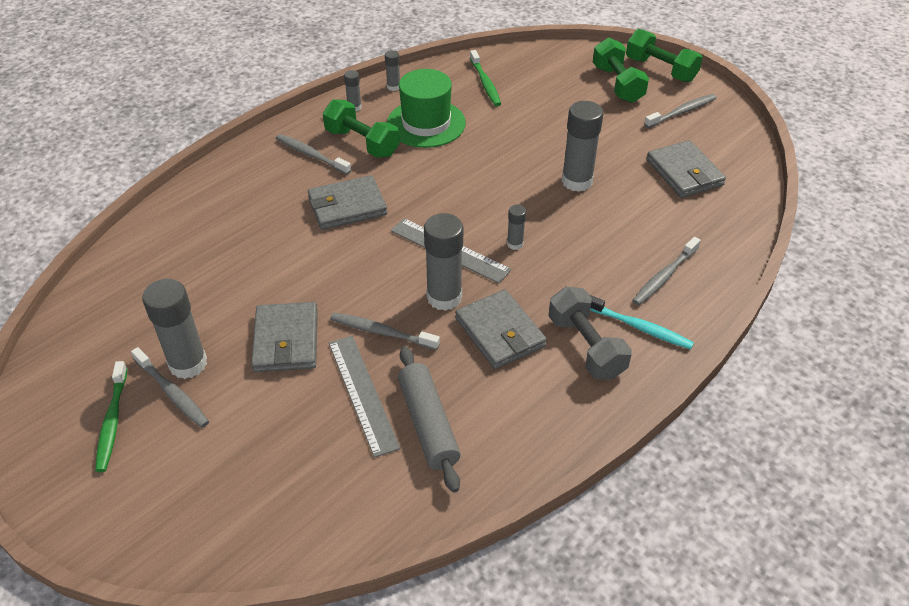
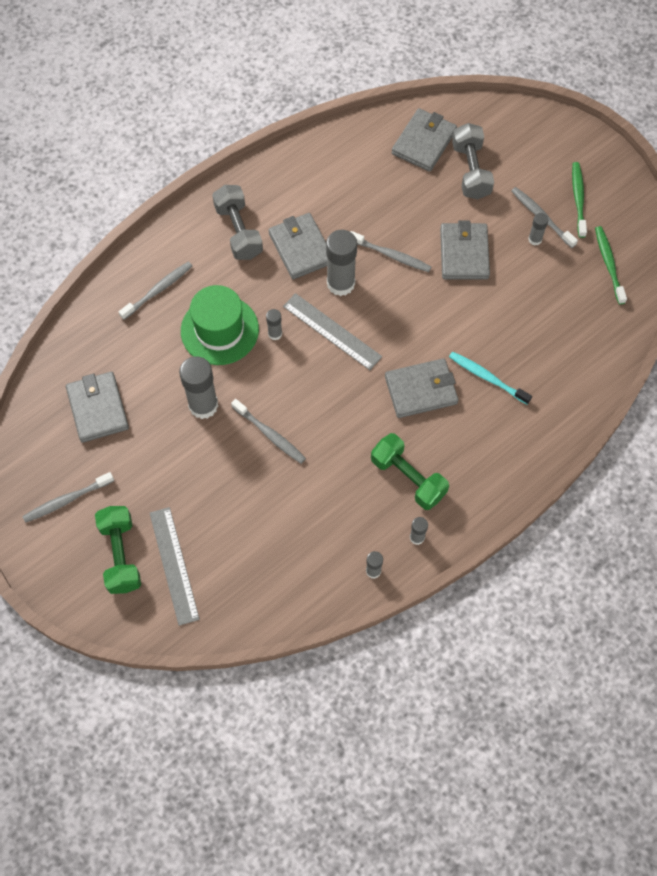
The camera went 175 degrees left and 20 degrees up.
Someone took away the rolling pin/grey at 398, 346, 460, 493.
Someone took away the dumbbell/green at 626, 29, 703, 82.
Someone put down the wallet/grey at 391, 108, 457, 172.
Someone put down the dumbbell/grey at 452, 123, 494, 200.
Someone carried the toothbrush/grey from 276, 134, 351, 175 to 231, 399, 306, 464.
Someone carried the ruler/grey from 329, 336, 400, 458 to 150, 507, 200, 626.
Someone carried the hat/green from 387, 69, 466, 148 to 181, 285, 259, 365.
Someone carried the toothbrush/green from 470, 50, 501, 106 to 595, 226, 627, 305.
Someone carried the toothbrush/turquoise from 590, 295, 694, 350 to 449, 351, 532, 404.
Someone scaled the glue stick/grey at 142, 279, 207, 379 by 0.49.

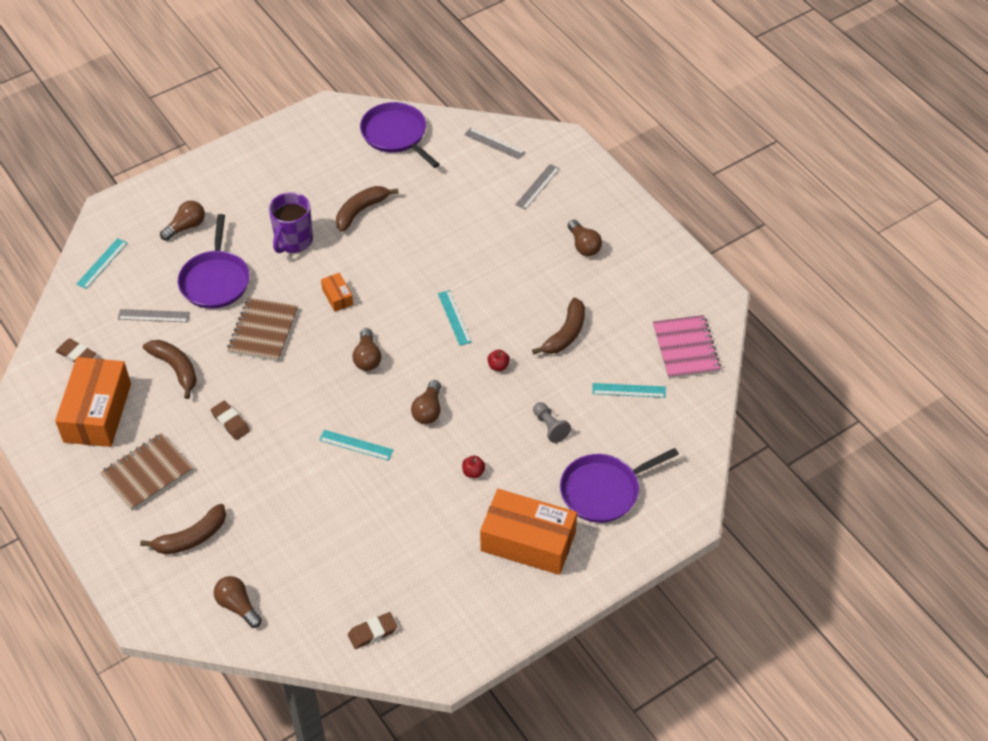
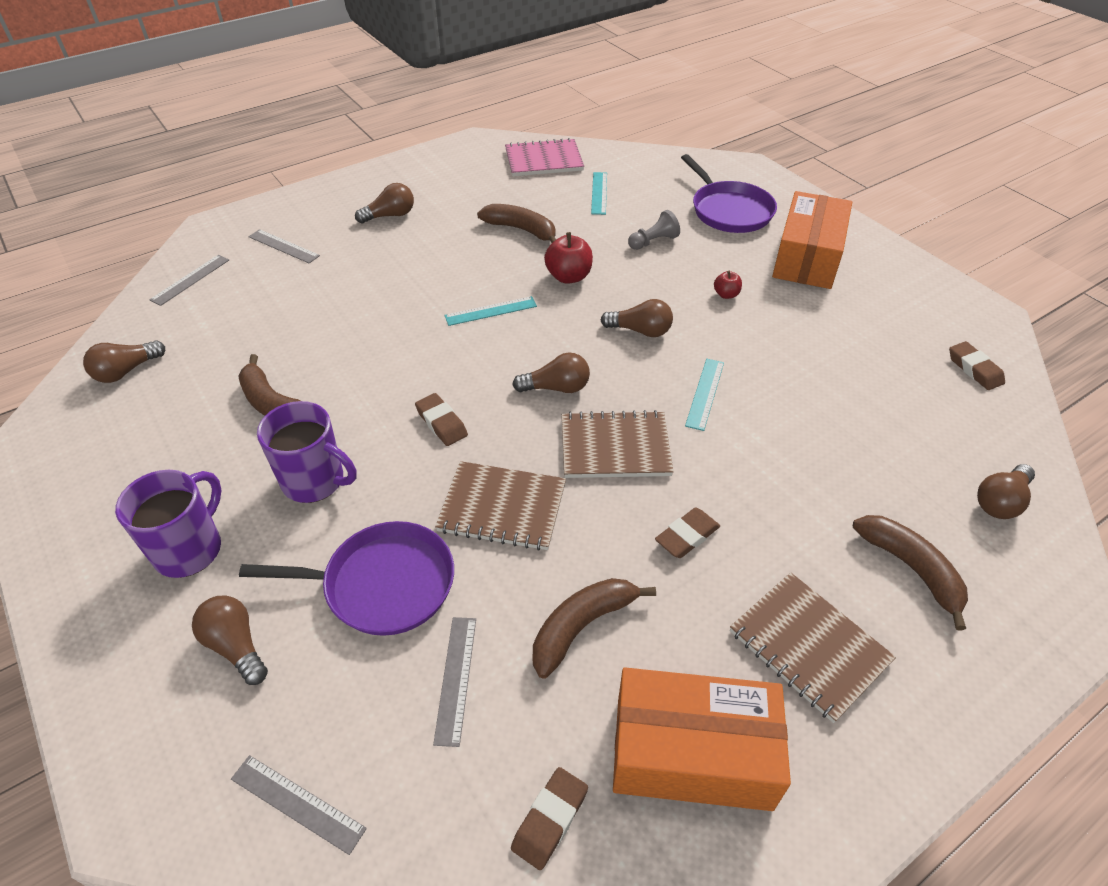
The camera went 90 degrees left and 5 degrees down.
Someone put down the mug/purple at 115, 470, 222, 578.
Someone put down the notebook/brown at 562, 410, 674, 478.
Someone swapped the box/orange at 321, 273, 353, 312 for the eraser/brown at 415, 393, 468, 446.
Someone swapped the pan/purple at 360, 102, 440, 168 for the light bulb/brown at 83, 340, 165, 383.
Someone repainted the ruler/turquoise at 76, 238, 127, 289, which became the ruler/grey at 231, 755, 367, 855.
Someone scaled the apple/red at 487, 350, 510, 371 by 1.77.

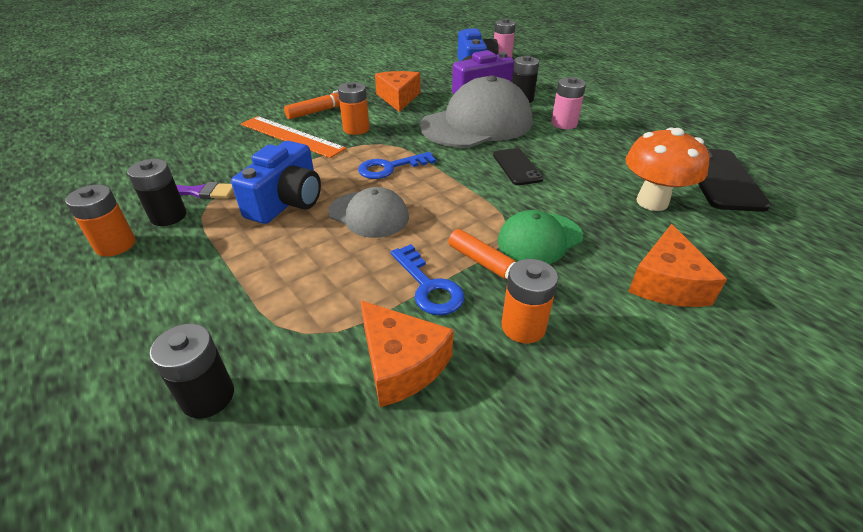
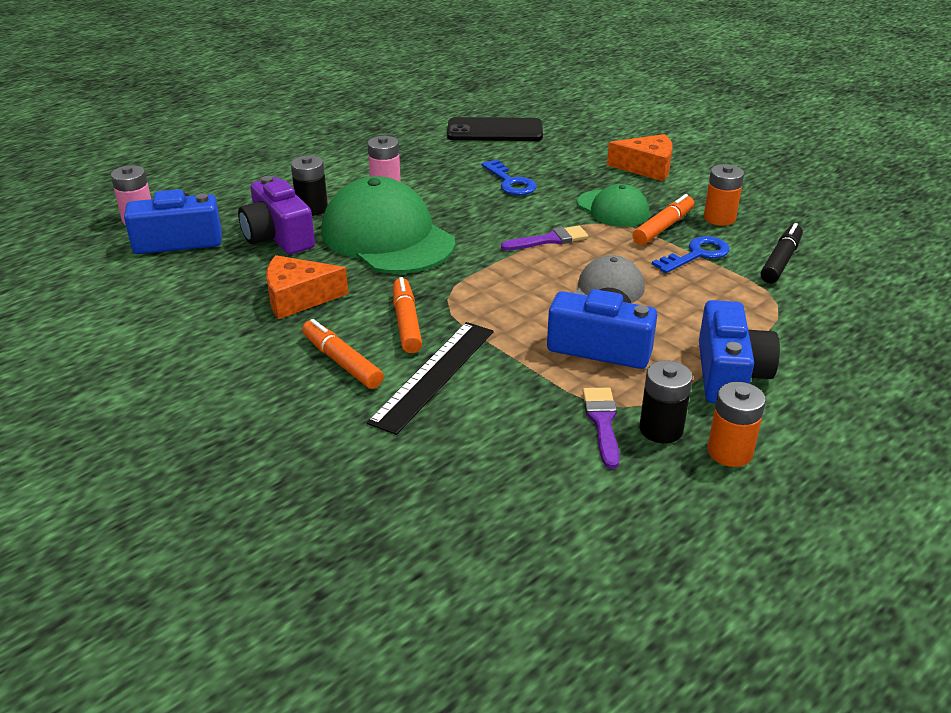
The camera went 95 degrees left and 5 degrees down.
Someone took away the battery/black at 150, 324, 234, 419.
Someone took away the phone/black at 493, 148, 544, 185.
Someone took away the mushroom/orange at 625, 128, 709, 211.
Someone put down the brush/purple at 501, 225, 588, 251.
Someone put down the camera/blue at 699, 300, 780, 403.
Someone carried the key/blue from 358, 152, 436, 179 to 481, 159, 537, 195.
Someone swapped the battery/orange at 338, 82, 369, 135 for the marker/orange at 393, 277, 422, 353.
Someone swapped the cheese/orange at 360, 300, 454, 407 for the marker/black at 761, 223, 803, 283.
Someone repainted the ruler/orange at 241, 116, 346, 158, which became the ruler/black at 367, 322, 494, 435.
Someone repainted the cap/grey at 420, 75, 532, 148, which became the cap/green at 321, 176, 455, 273.

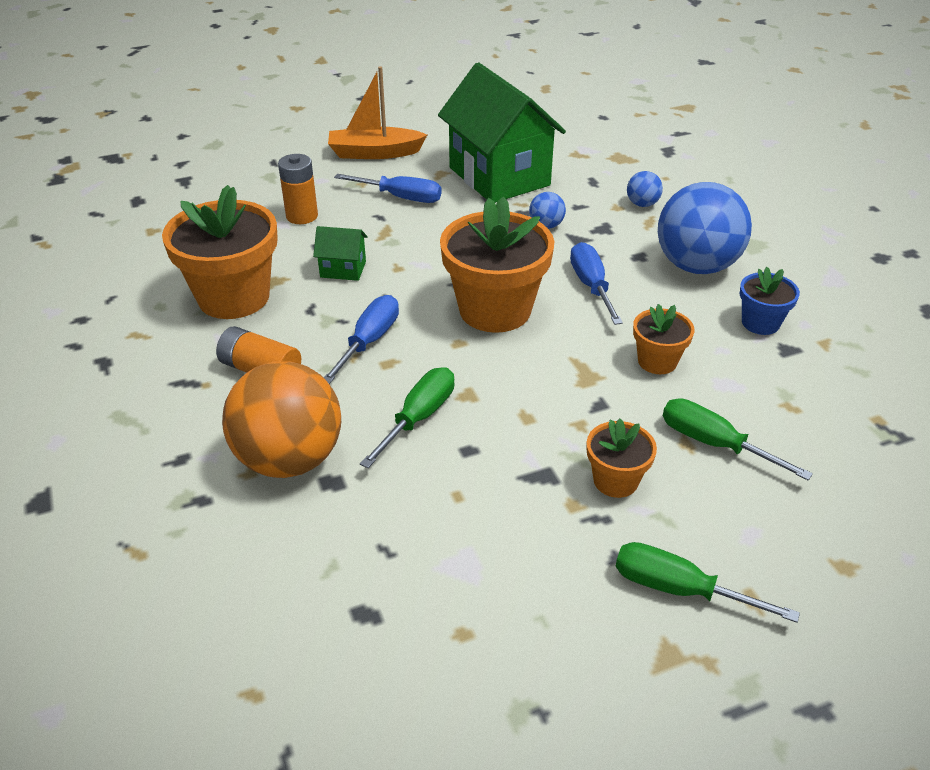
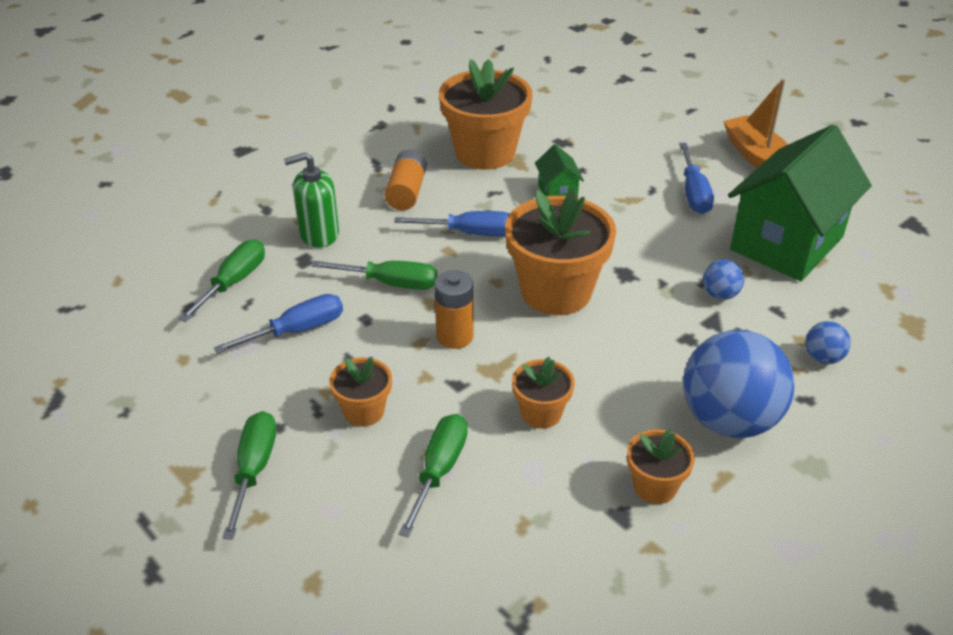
The camera went 70 degrees right and 0 degrees up.
Someone put down the screwdriver/green at 178, 239, 265, 322.
Someone carried the battery/orange from 278, 154, 318, 224 to 434, 270, 473, 349.
Someone carried the screwdriver/blue from 570, 242, 623, 325 to 213, 294, 343, 354.
Someone swapped the ball/orange at 222, 361, 341, 478 for the soap dispenser/green at 284, 152, 339, 248.
Someone repainted the flower pot/blue at 739, 267, 800, 335, which became the flower pot/orange at 627, 429, 695, 504.

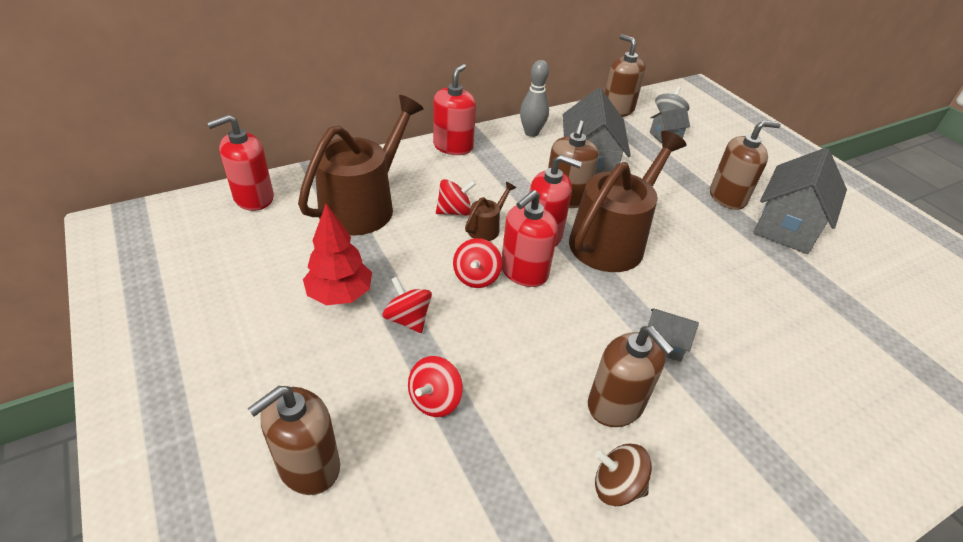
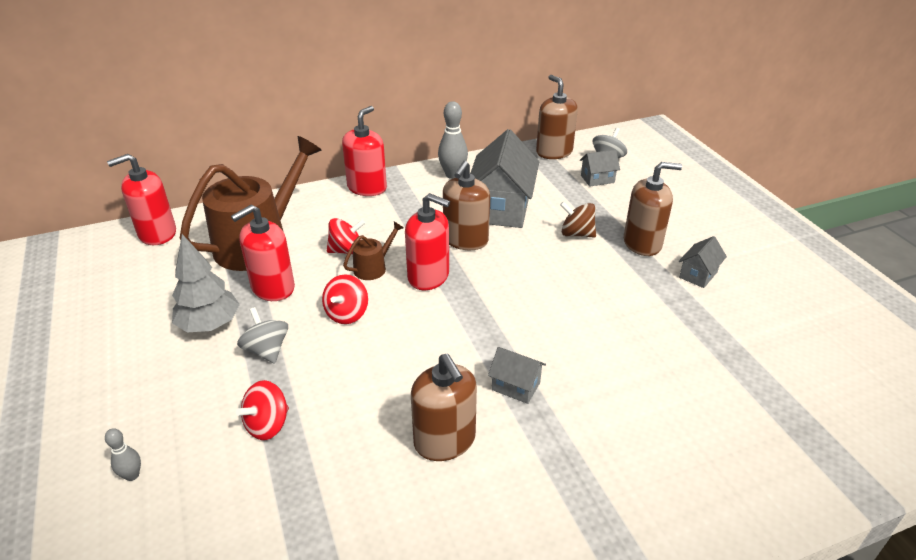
The camera went 10 degrees right and 5 degrees down.
Someone took away the watering can/brown at 569, 131, 687, 272.
Someone carried the soap dispenser/red from 502, 190, 558, 287 to 231, 205, 295, 301.
Someone carried the spinning top/brown from 595, 444, 652, 506 to 560, 201, 596, 238.
Someone swapped the soap dispenser/brown at 247, 386, 340, 495 for the bowling pin/grey at 105, 428, 141, 481.
Someone repainted the tree/red at 303, 203, 372, 305, which became the tree/grey at 172, 234, 240, 332.
Someone repainted the spinning top/red at 383, 277, 432, 333, which became the spinning top/grey at 237, 307, 288, 364.
Someone scaled the house/grey at 753, 148, 847, 254 by 0.47.

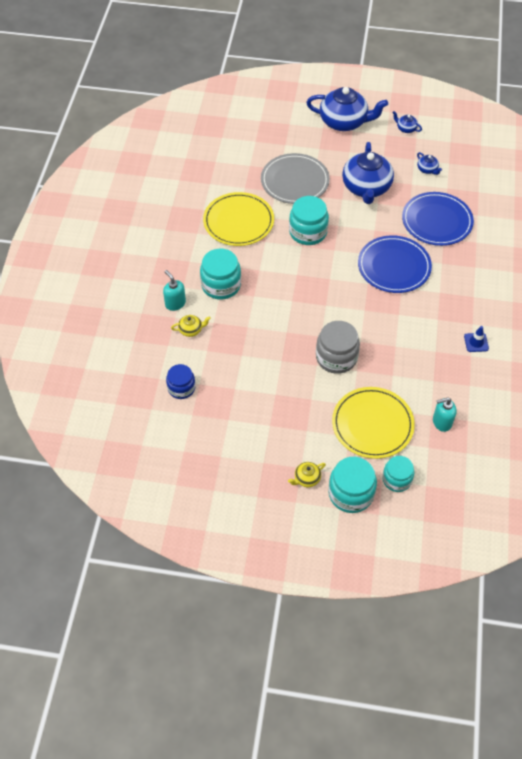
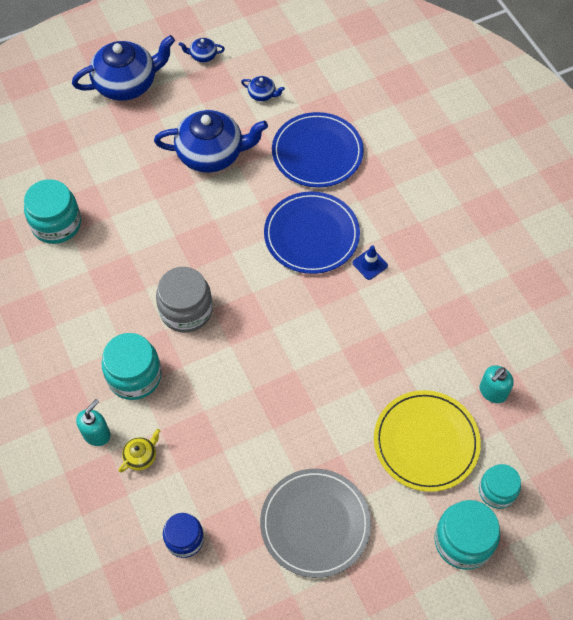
The camera went 35 degrees left and 5 degrees up.
Someone took away the plate/yellow at 203, 192, 274, 246.
Someone took away the teapot/yellow at 288, 462, 326, 487.
Someone carried the plate/grey from 261, 153, 330, 204 to 260, 469, 371, 578.
Someone carried the jar/turquoise from 289, 196, 329, 245 to 24, 179, 81, 244.
Someone carried the jar/grey from 316, 321, 360, 374 to 156, 267, 213, 333.
Someone carried the traffic cone/blue from 464, 326, 489, 352 to 352, 246, 388, 280.
Someone rotated the soap dispenser/turquoise at 163, 270, 186, 311 by 105 degrees clockwise.
Someone rotated the teapot/blue at 342, 142, 394, 204 by 60 degrees counterclockwise.

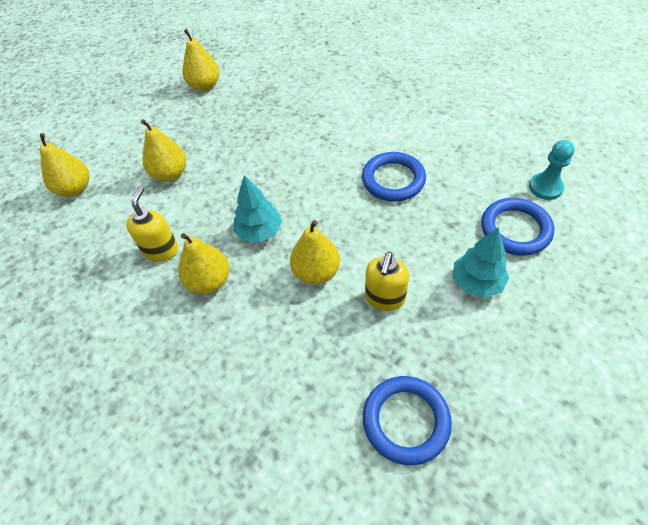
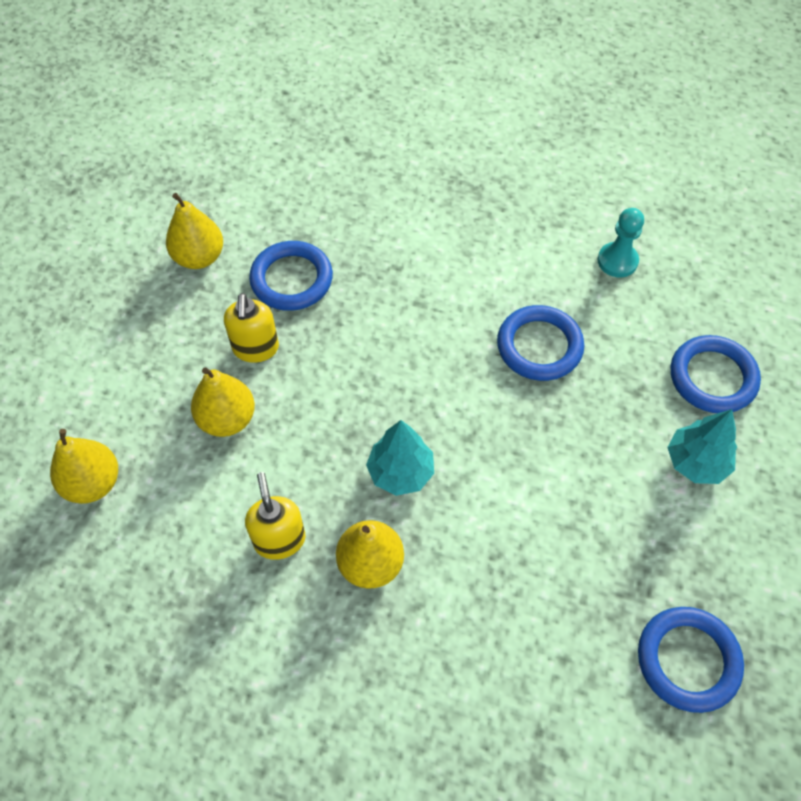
The camera went 25 degrees left and 5 degrees up.
Someone took away the pear/yellow at 290, 220, 340, 284.
Someone put down the ring/blue at 249, 241, 333, 311.
Someone carried the soap dispenser/yellow from 365, 252, 409, 311 to 224, 293, 279, 363.
Someone carried the pawn/turquoise from 529, 140, 575, 200 to 598, 208, 644, 277.

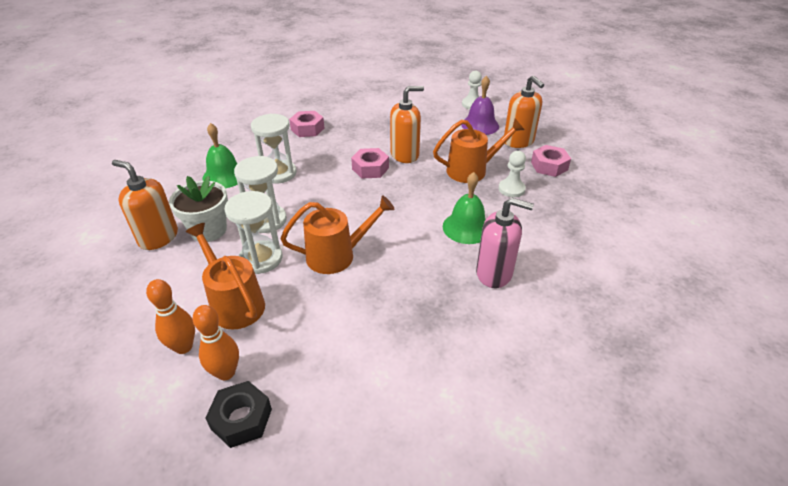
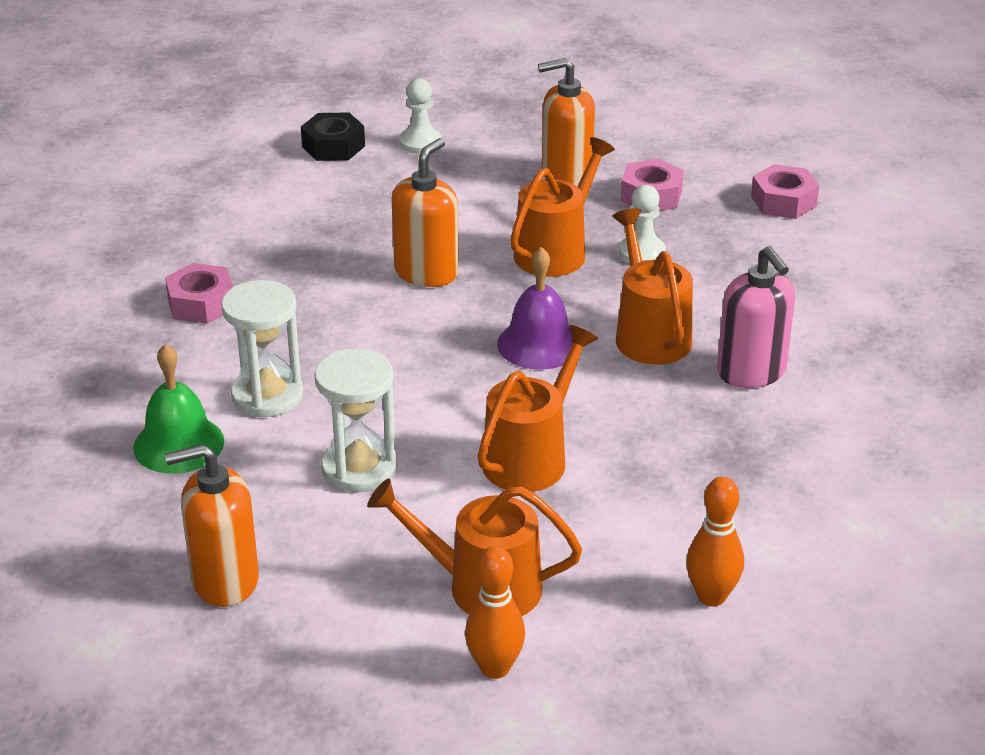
The camera went 40 degrees left and 5 degrees down.
Someone took away the flower pot/white at 169, 176, 228, 242.
Someone took away the hourglass/white at 224, 191, 282, 274.
Someone carried the bowling pin/orange from 193, 305, 239, 380 to 686, 477, 744, 607.
Someone carried the nut/black from 206, 381, 272, 448 to 301, 113, 365, 161.
Someone carried the nut/pink from 351, 148, 389, 179 to 751, 164, 819, 219.
Someone carried the bell/purple from 461, 76, 499, 135 to 497, 247, 573, 370.
Someone swapped the bell/green at 443, 172, 486, 244 for the watering can/orange at 613, 208, 693, 365.
Someone rotated the soap dispenser/pink at 476, 198, 534, 288 by 90 degrees clockwise.
Someone rotated the soap dispenser/orange at 504, 75, 544, 148 by 150 degrees clockwise.

